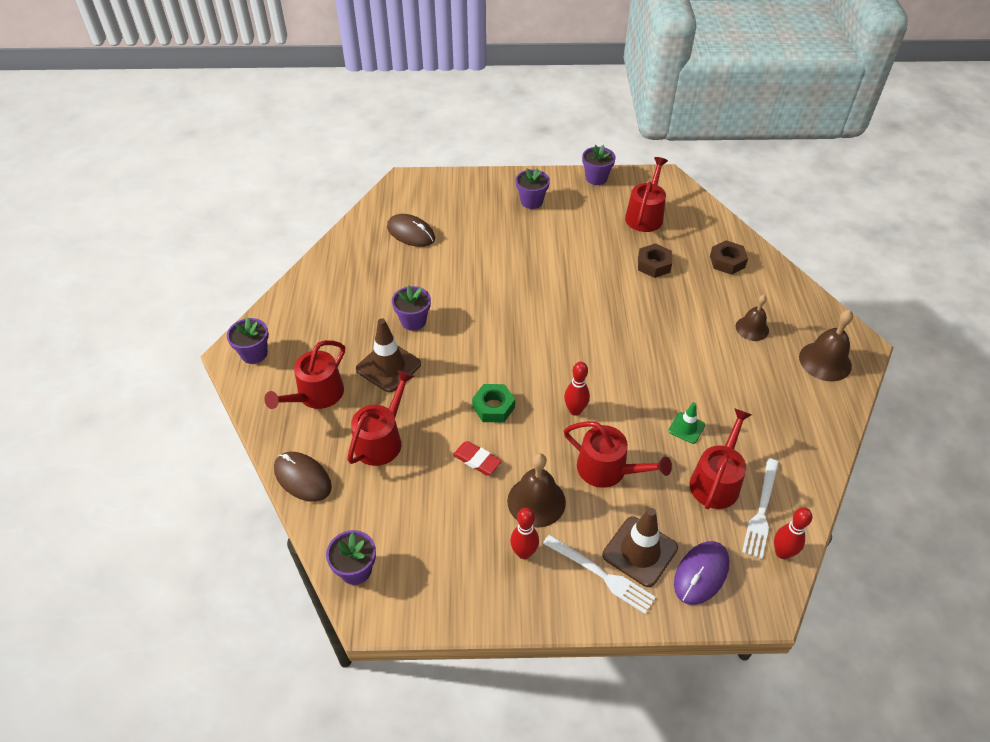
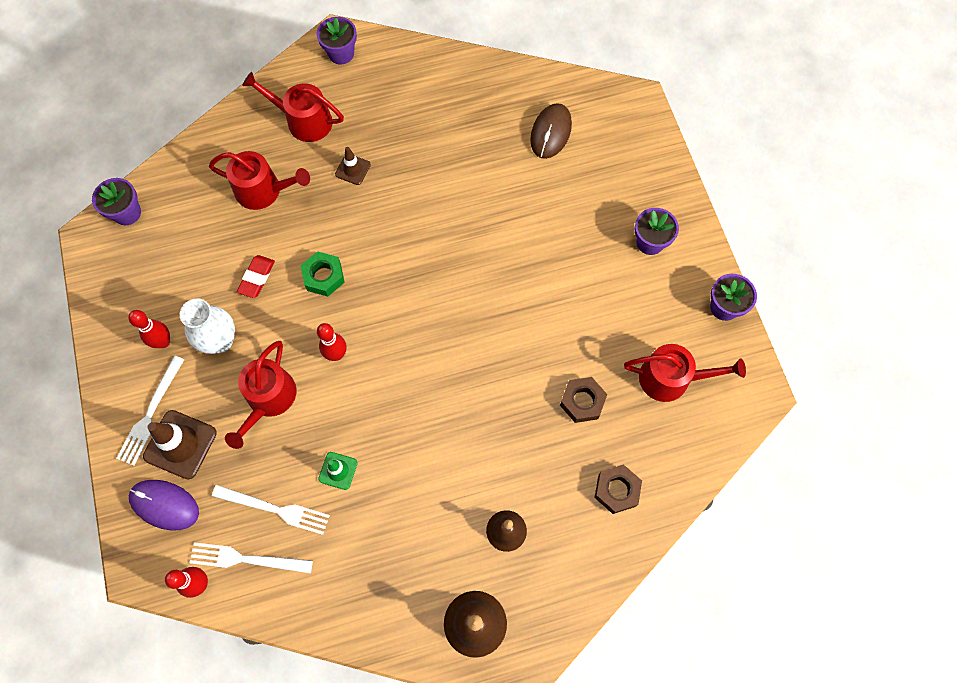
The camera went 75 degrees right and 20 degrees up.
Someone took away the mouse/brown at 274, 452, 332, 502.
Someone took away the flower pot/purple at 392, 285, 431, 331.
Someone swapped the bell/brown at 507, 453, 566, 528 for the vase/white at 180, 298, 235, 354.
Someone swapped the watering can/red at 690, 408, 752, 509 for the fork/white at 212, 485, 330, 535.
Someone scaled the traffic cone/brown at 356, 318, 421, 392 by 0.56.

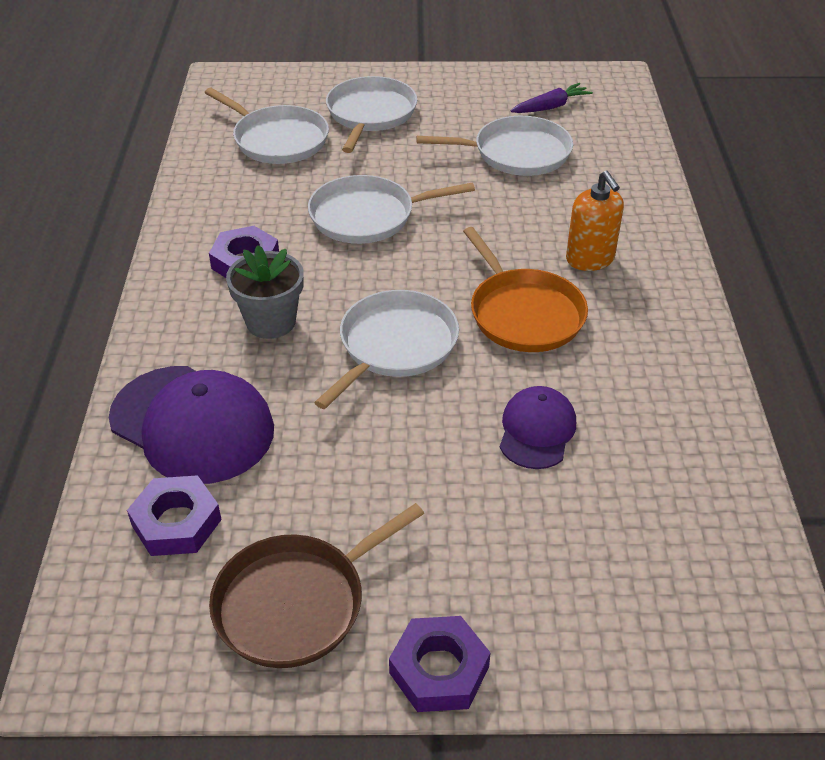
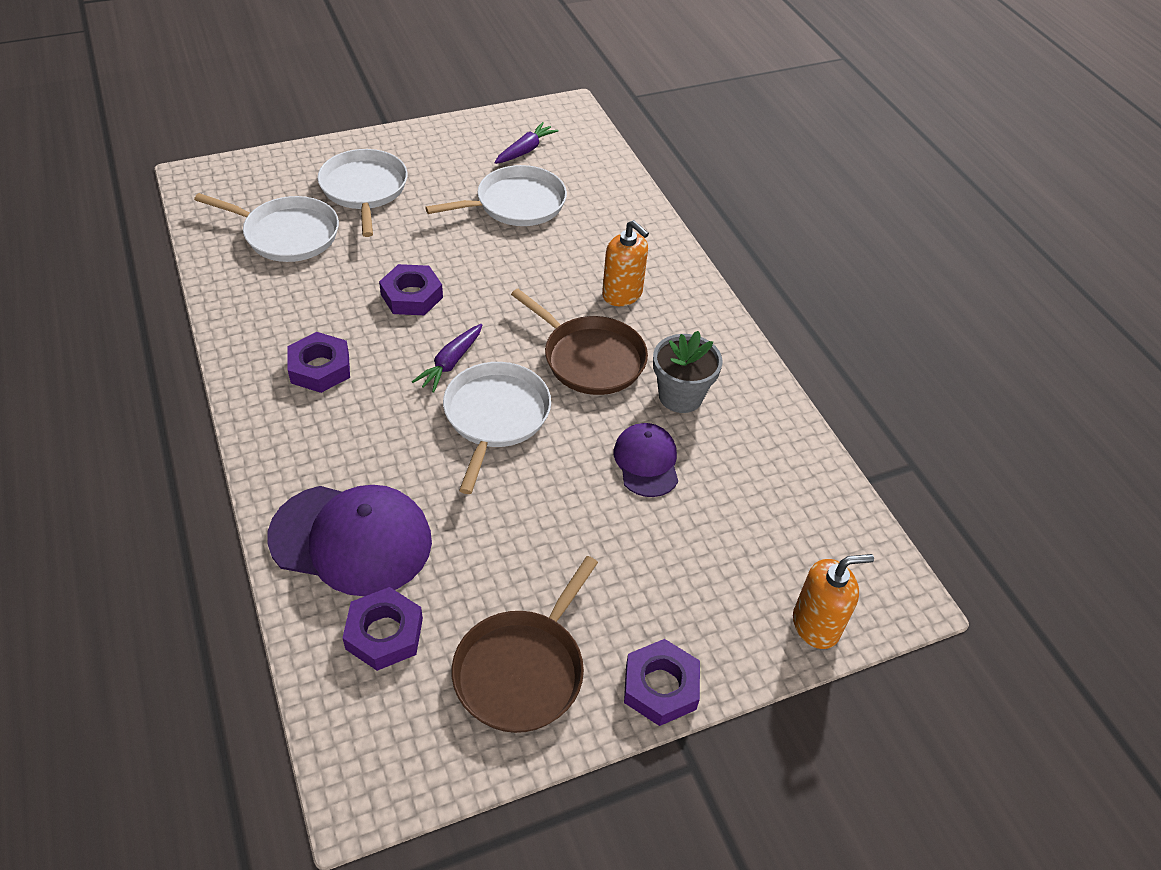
The camera went 25 degrees left and 5 degrees up.
Someone put down the carrot/purple at 412, 324, 482, 393.
Someone put down the soap dispenser/orange at 793, 554, 874, 649.
Someone carried the flower pot/grey from 226, 245, 304, 339 to 653, 331, 723, 413.
Someone swapped the pan/white at 308, 175, 475, 244 for the nut/purple at 379, 264, 443, 315.
Someone repainted the pan/orange at 463, 227, 588, 352, which became the pan/brown at 511, 289, 648, 395.

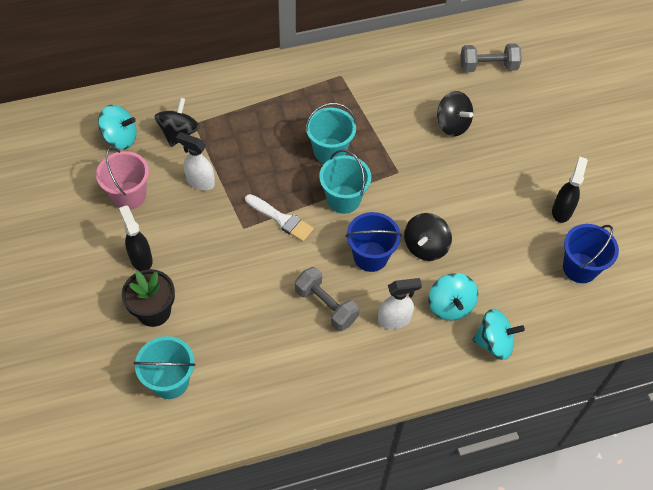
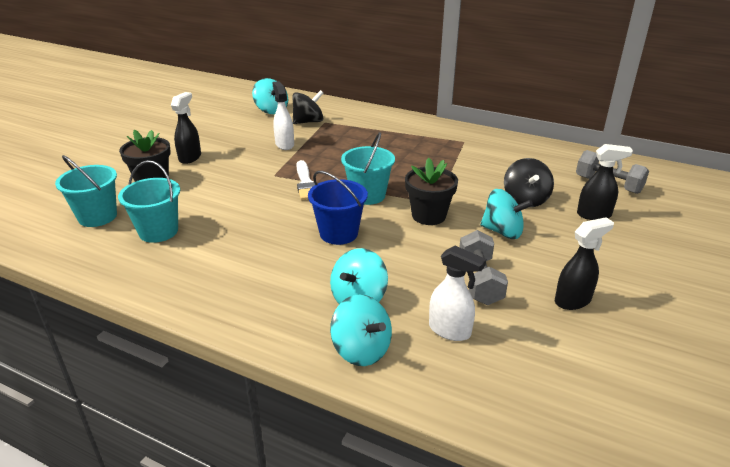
The camera went 45 degrees right and 25 degrees down.
Someone took away the bucket/pink at 96, 147, 149, 210.
Someone took away the spinning top/black at 404, 213, 452, 261.
Someone took away the bucket/blue at 563, 224, 619, 283.
Someone put down the flower pot/black at 405, 158, 458, 225.
Someone put down the spinning top/turquoise at 480, 189, 533, 239.
Someone put down the spray bottle/black at 577, 144, 633, 220.
Someone carried the dumbbell/grey from 295, 267, 359, 331 to 460, 230, 508, 305.
Someone carried the bucket/turquoise from 305, 103, 357, 164 to 118, 160, 180, 243.
Someone carried the spray bottle/white from 378, 278, 422, 329 to 429, 246, 486, 341.

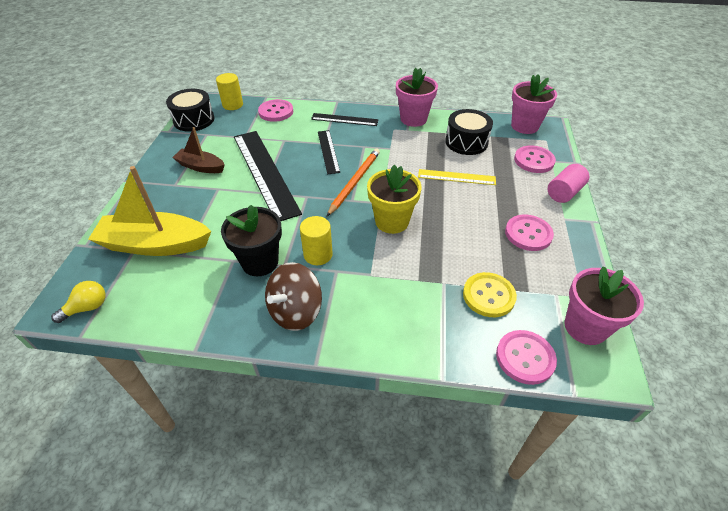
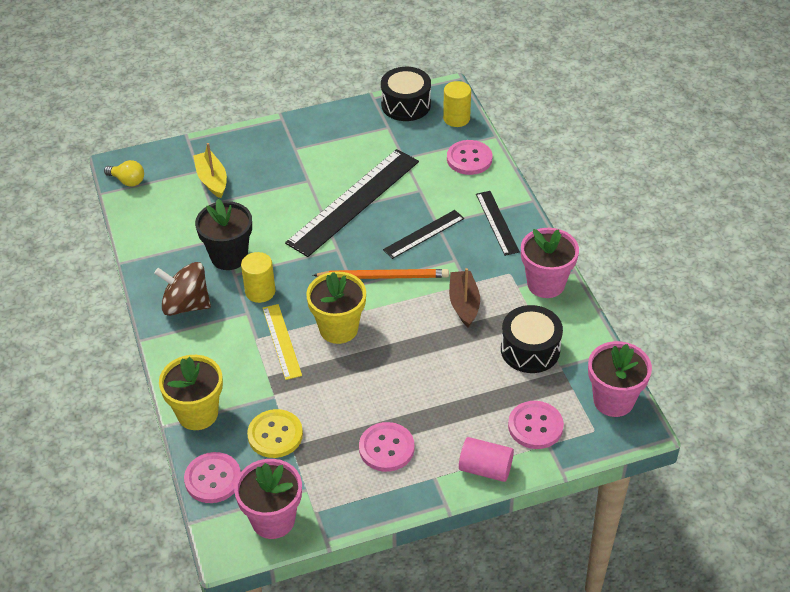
The camera went 65 degrees right and 0 degrees up.
Someone put down the flower pot/yellow at 159, 355, 223, 430.
Someone carried the boat/brown from 172, 127, 225, 173 to 449, 268, 480, 327.
Someone carried the ruler/yellow from 418, 169, 496, 185 to 263, 304, 302, 380.
Someone scaled the boat/yellow at 88, 166, 211, 256 by 0.57.

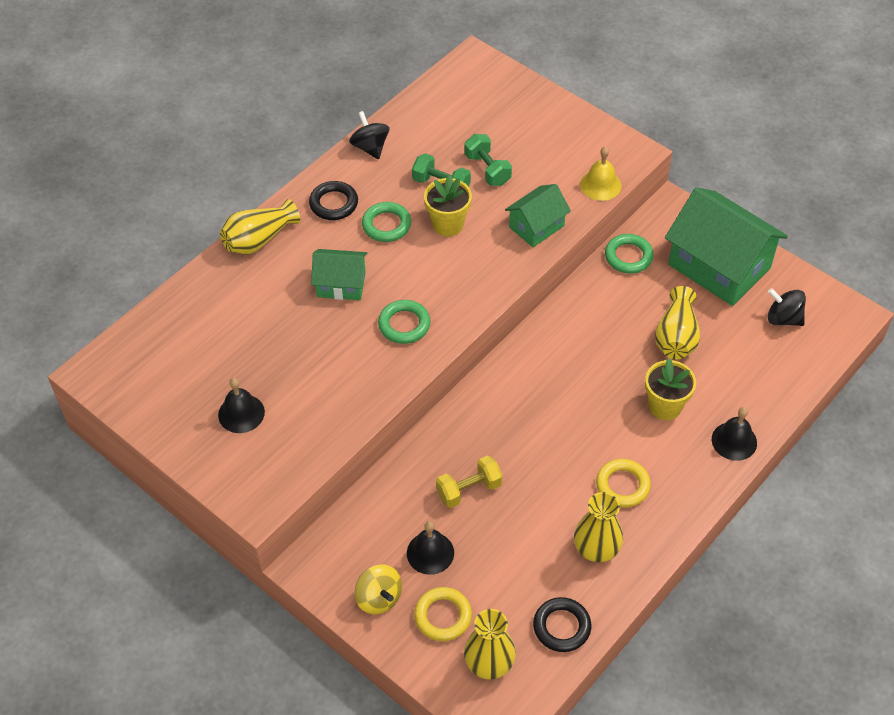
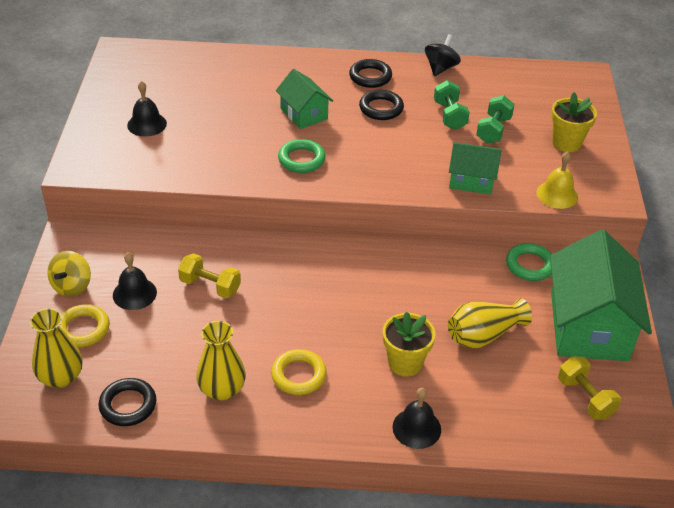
The camera went 50 degrees right and 10 degrees down.
Someone took away the vase/yellow at 220, 199, 300, 255.
Someone carried the flower pot/yellow from 424, 175, 472, 236 to 551, 92, 597, 152.
Someone swapped the spinning top/black at 768, 288, 806, 326 for the dumbbell/yellow at 558, 356, 621, 420.
Someone repainted the ring/green at 362, 202, 411, 242, which became the ring/black at 359, 90, 404, 120.

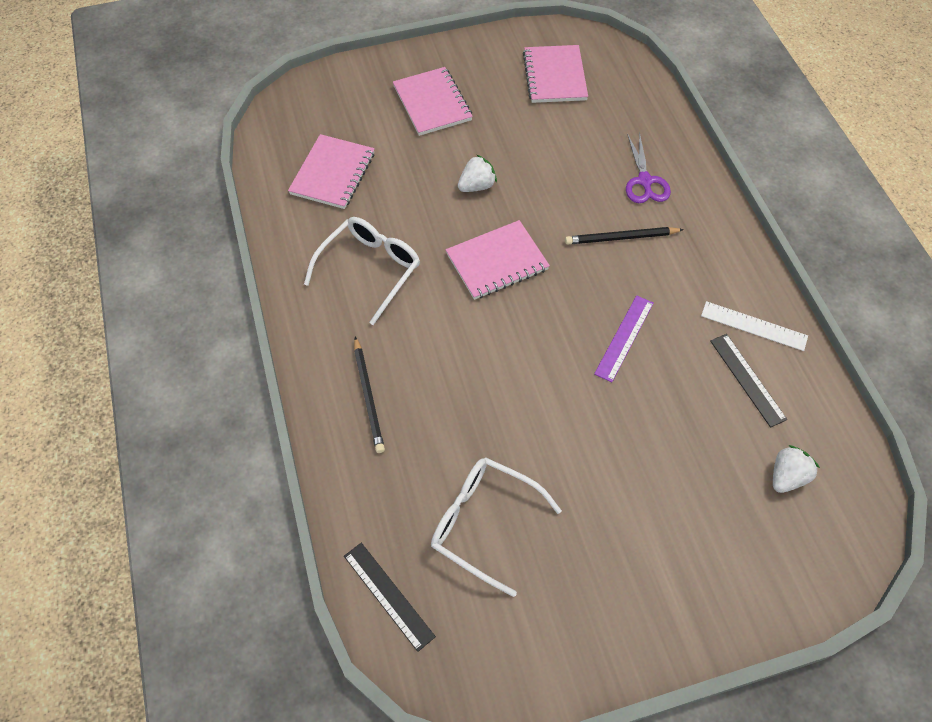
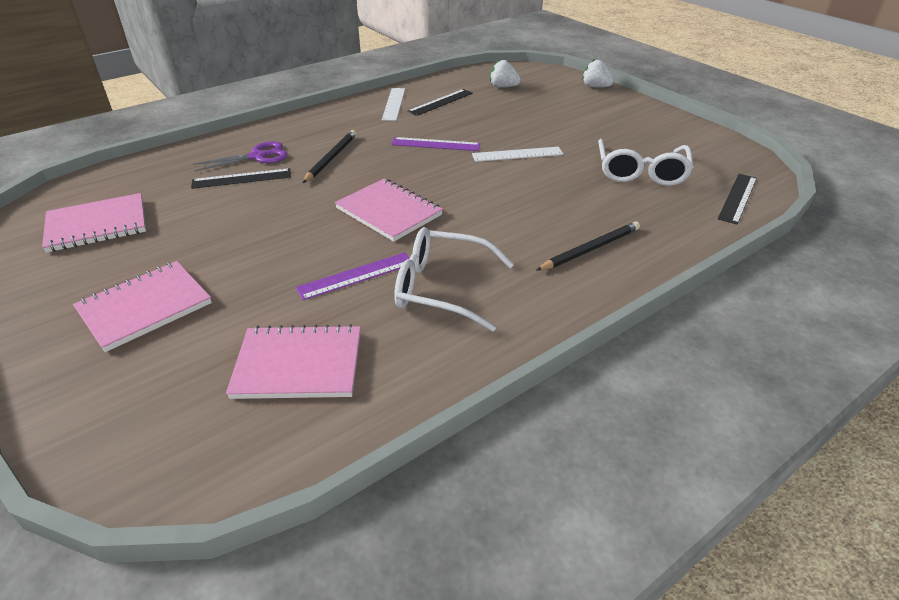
The camera went 110 degrees left and 20 degrees down.
Someone put down the ruler/black at 191, 168, 291, 189.
Someone put down the ruler/purple at 296, 252, 410, 300.
Someone put down the ruler/white at 472, 147, 563, 162.
Someone carried the strawberry/white from 458, 155, 497, 192 to 582, 59, 614, 88.
Someone rotated the pencil/black at 565, 227, 684, 245 by 135 degrees counterclockwise.

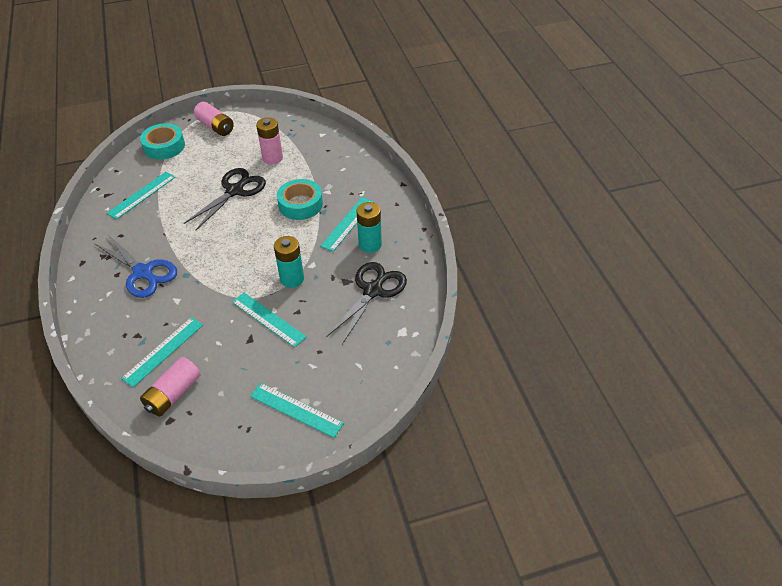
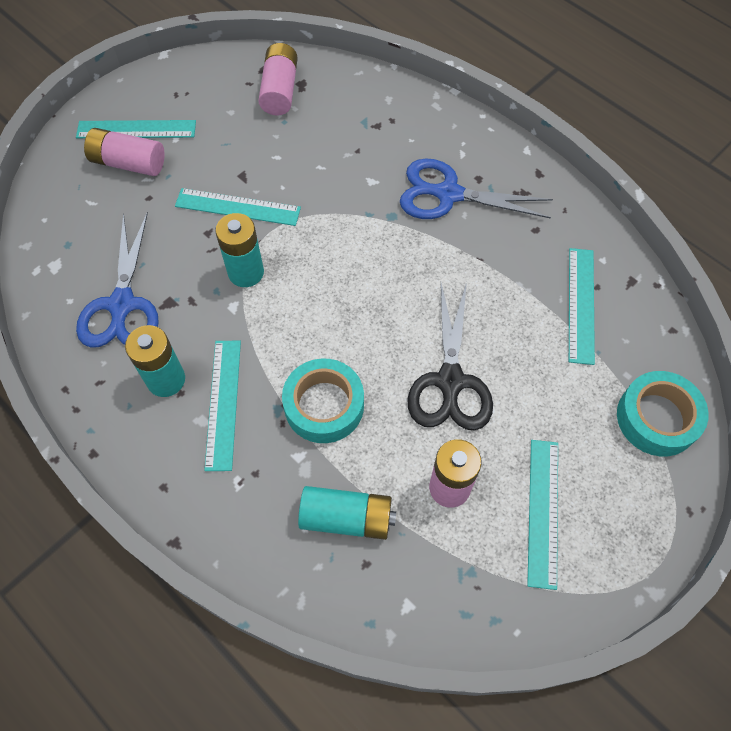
The camera went 150 degrees right and 15 degrees up.
Someone put down the battery/turquoise at 298, 486, 396, 540.
Someone carried the ruler/turquoise from 121, 317, 203, 387 to 527, 440, 558, 590.
Someone carried the battery/pink from 194, 102, 234, 136 to 84, 128, 165, 176.
Someone repainted the scissors/black at 326, 262, 407, 344, which became the scissors/blue at 76, 212, 159, 348.

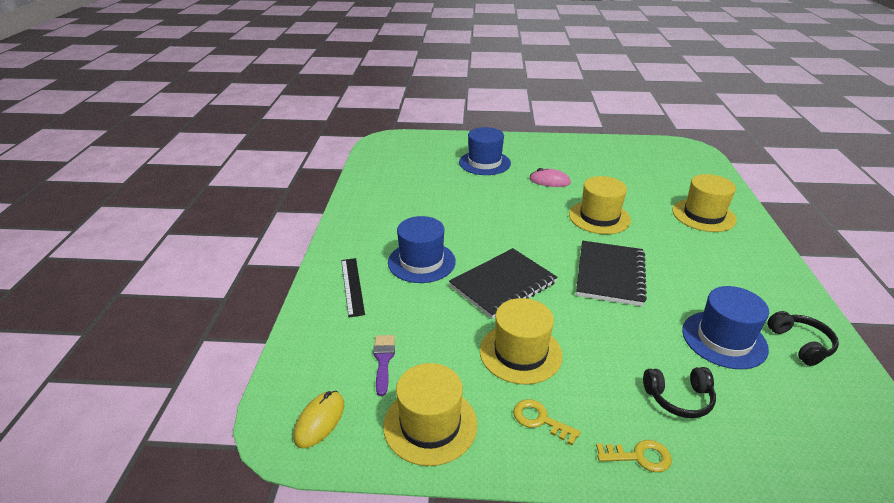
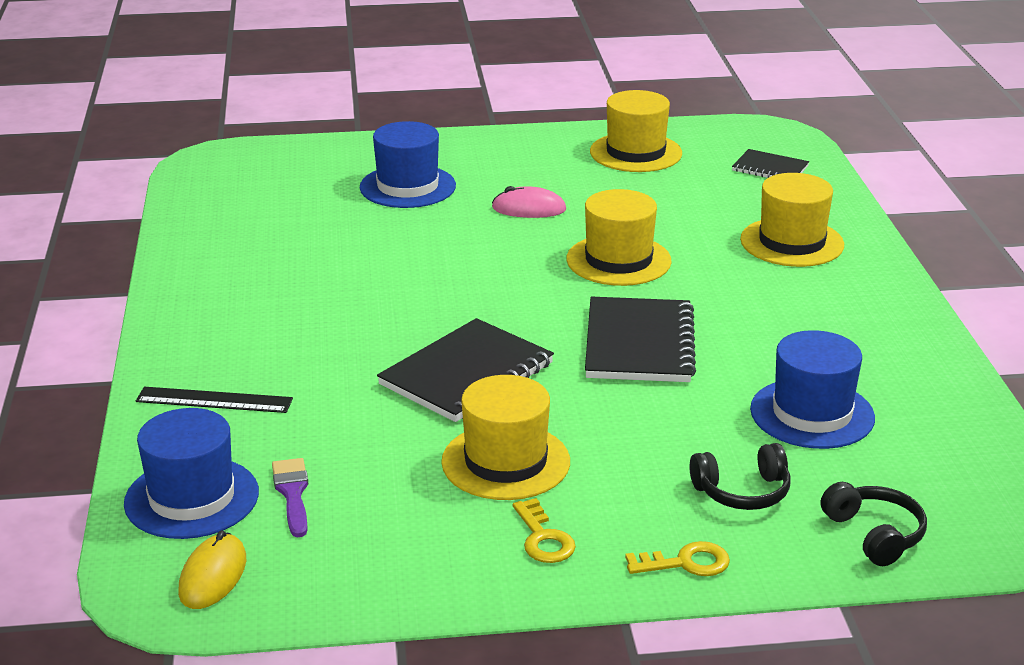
The camera went 10 degrees left and 5 degrees down.
Someone put down the notebook/black at 732, 149, 809, 178.
Someone carried the hat/yellow from 383, 363, 477, 466 to 590, 90, 682, 172.
Someone carried the hat/blue from 388, 216, 456, 283 to 124, 408, 259, 539.
Someone carried the headphones/black from 767, 311, 839, 366 to 820, 482, 927, 566.
Someone rotated the ruler/black at 341, 258, 365, 317 by 60 degrees counterclockwise.
Someone rotated the key/yellow at 513, 399, 581, 446 by 135 degrees counterclockwise.

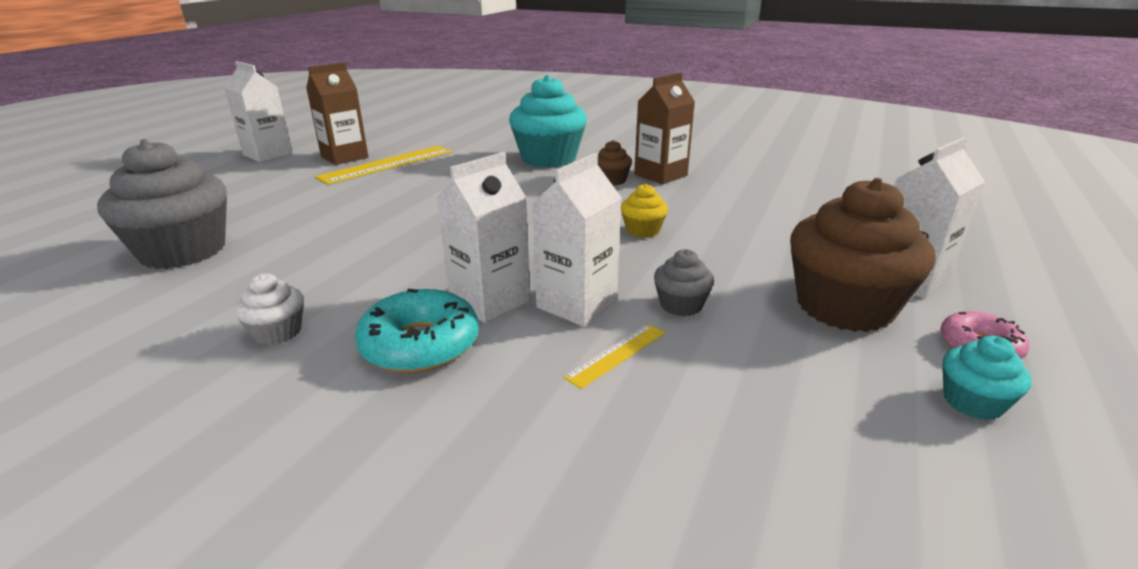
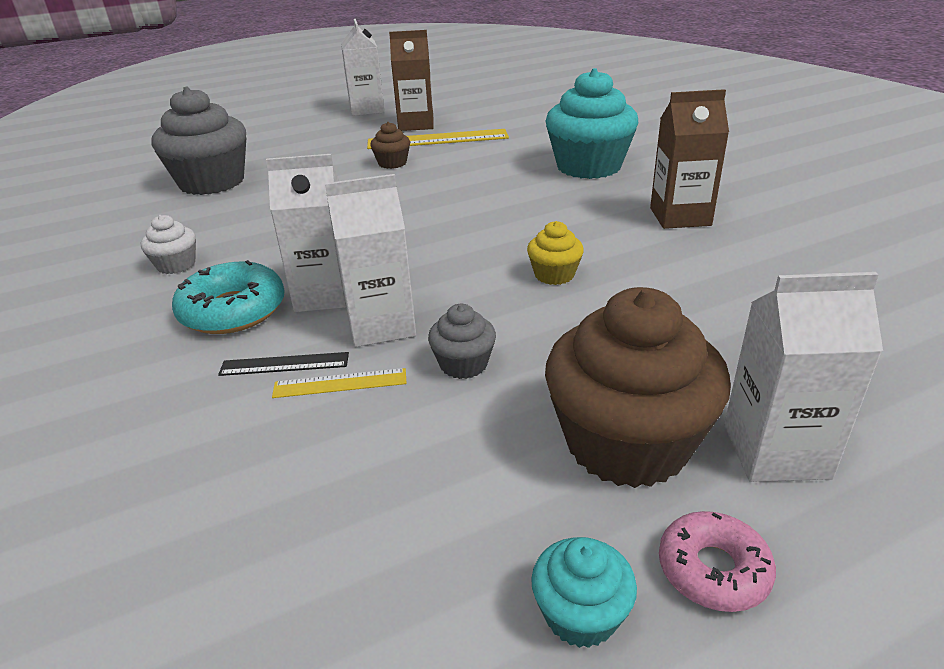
The camera went 40 degrees right and 5 degrees up.
Someone put down the ruler/black at 218, 352, 349, 376.
Someone carried the cupcake/brown from 598, 140, 632, 186 to 370, 122, 410, 169.

